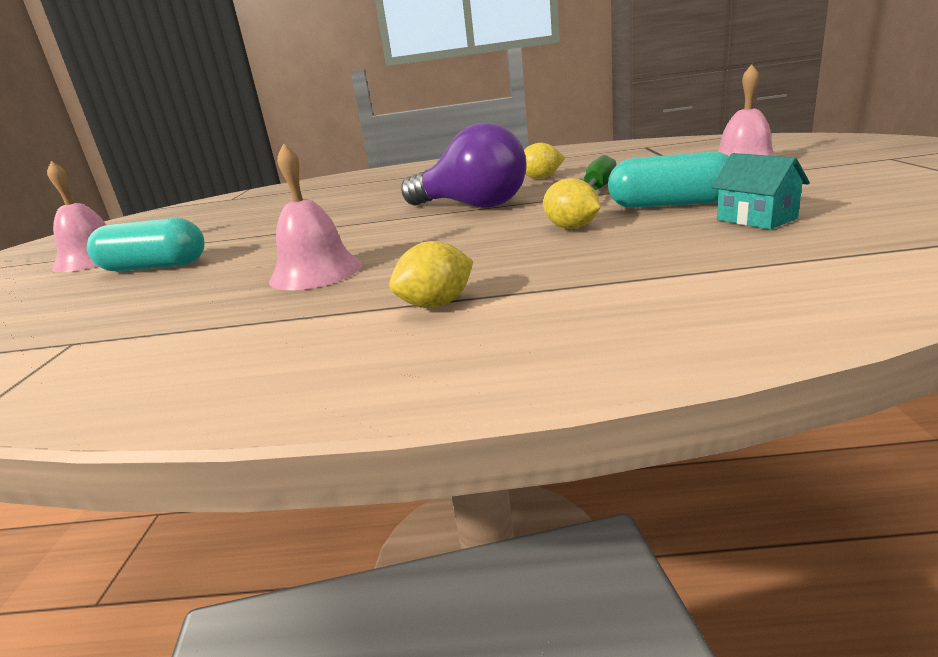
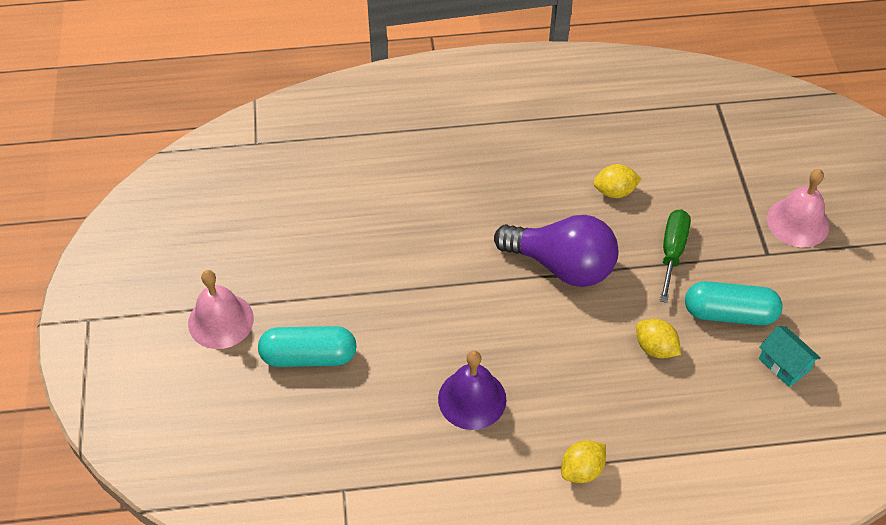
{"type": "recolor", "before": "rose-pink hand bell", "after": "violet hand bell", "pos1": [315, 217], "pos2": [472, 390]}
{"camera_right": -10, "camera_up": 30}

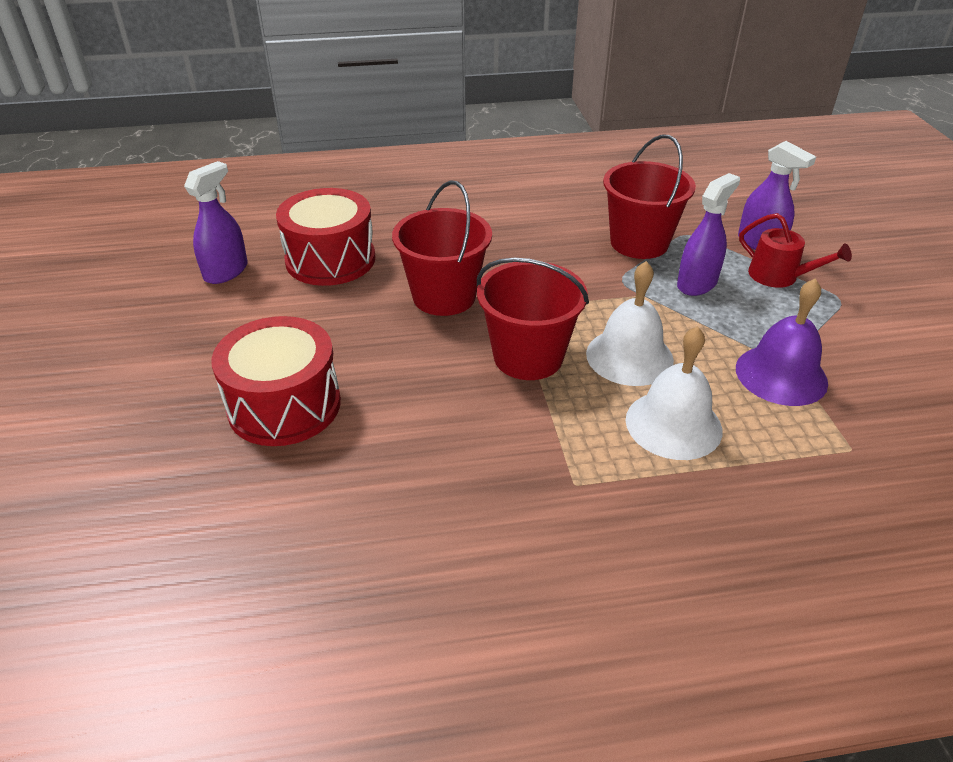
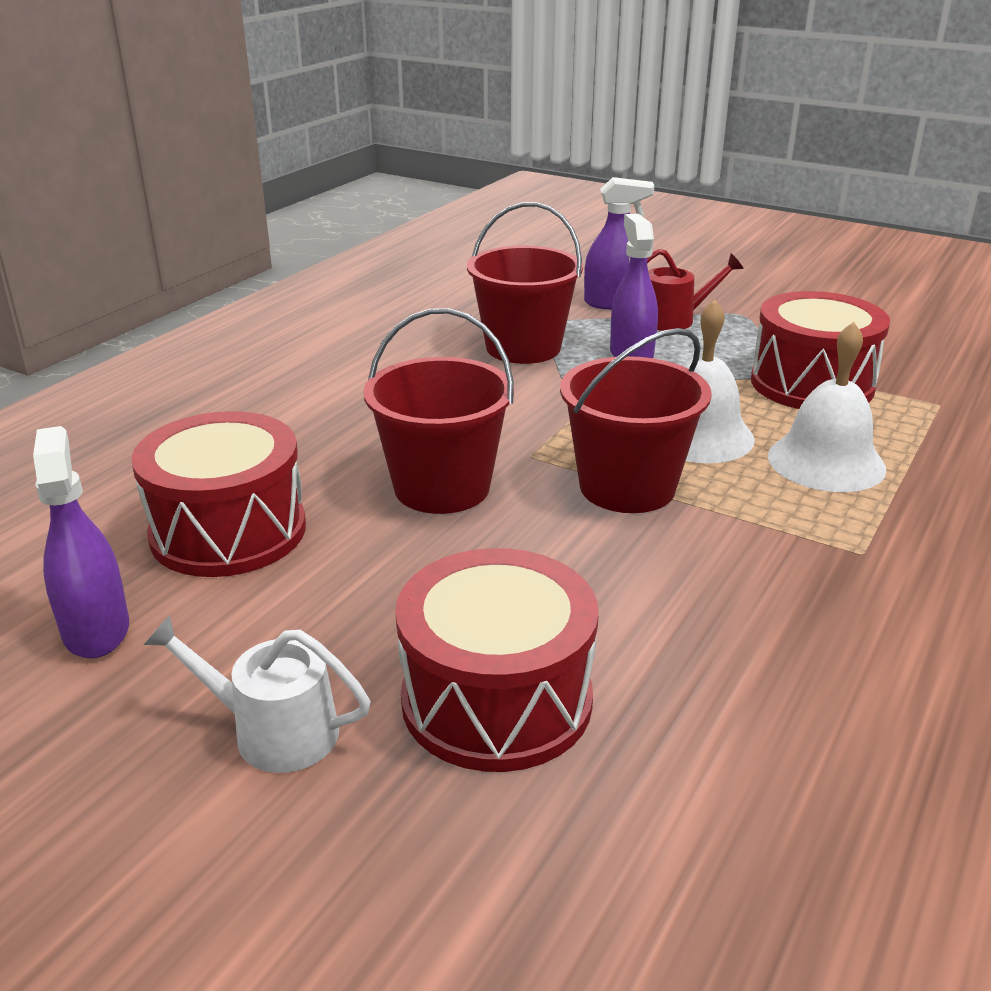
{"type": "insert", "after": "white sprinkling can", "pos2": [257, 694]}
{"type": "replace", "before": "violet hand bell", "after": "scarlet drum", "pos1": [782, 342], "pos2": [820, 350]}
{"camera_right": -50, "camera_up": -10}

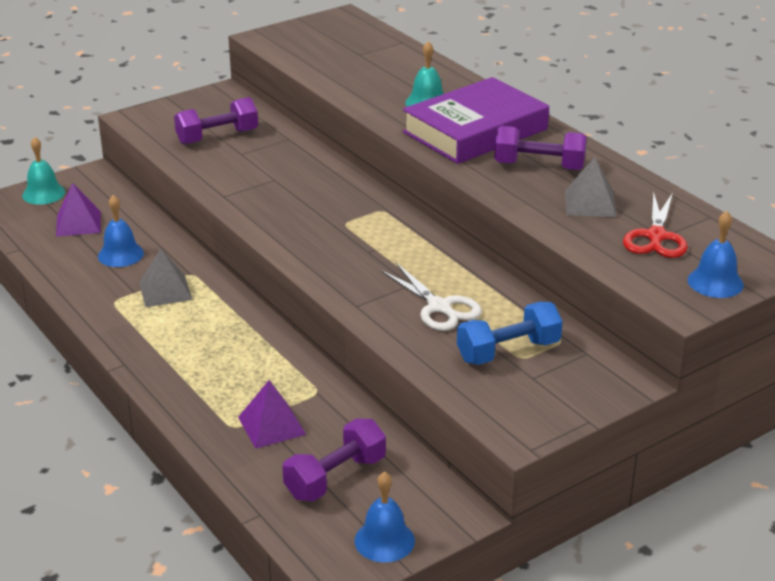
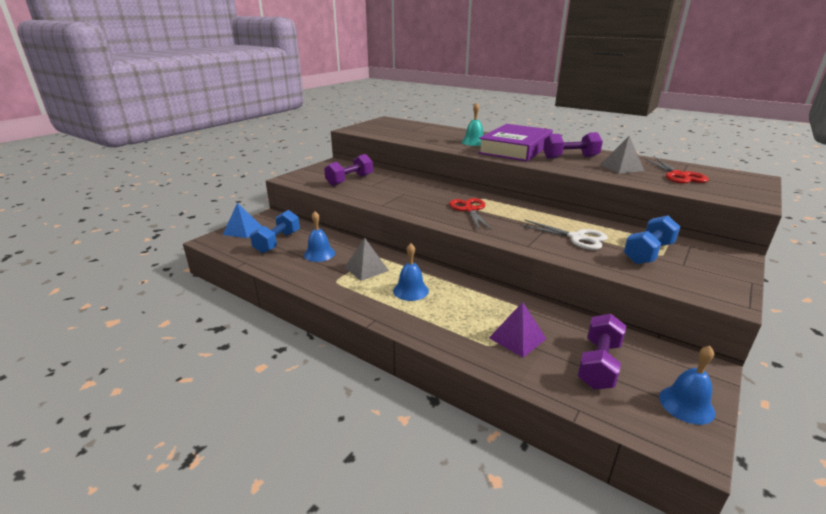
{"type": "replace", "before": "teal hand bell", "after": "blue solid pyramid", "pos1": [43, 171], "pos2": [242, 220]}
{"type": "replace", "before": "violet solid pyramid", "after": "blue free weight", "pos1": [78, 210], "pos2": [275, 231]}
{"type": "move", "before": "blue hand bell", "pos1": [716, 254], "pos2": [411, 272]}
{"type": "insert", "after": "scarlet shears", "pos2": [470, 214]}
{"camera_right": -20, "camera_up": -5}

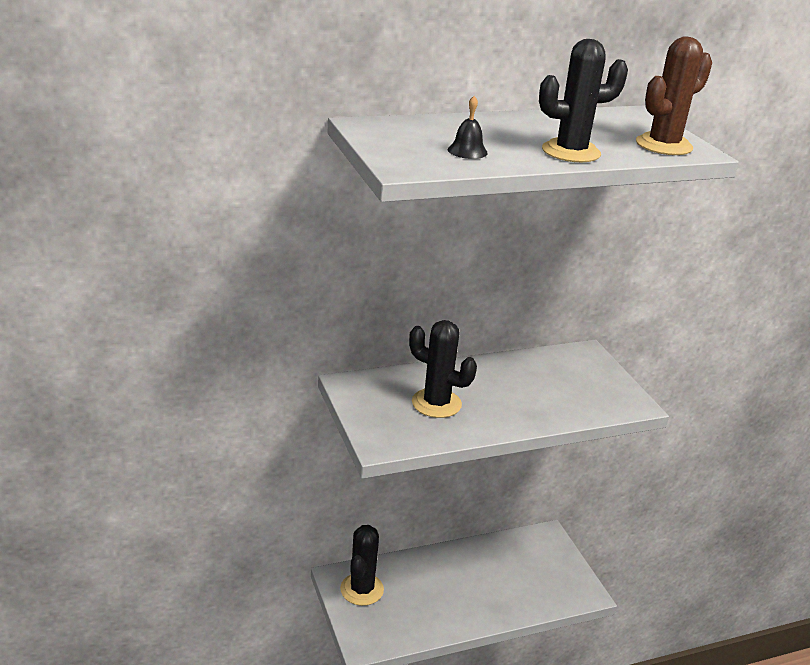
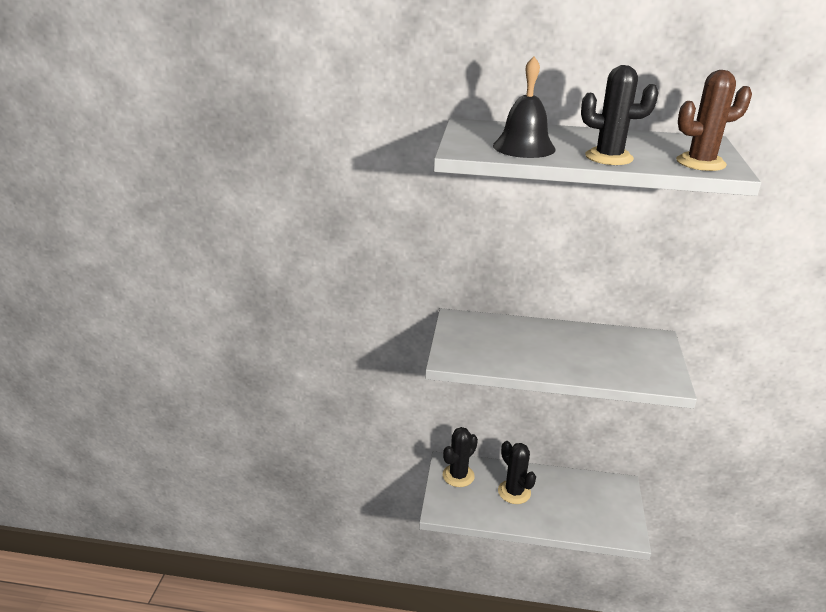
{"type": "resize", "before": "black hand bell", "pos1": [468, 127], "pos2": [524, 107], "scale": 2.03}
{"type": "move", "before": "black prickly plant", "pos1": [443, 369], "pos2": [517, 472]}
{"camera_right": 30, "camera_up": 0}

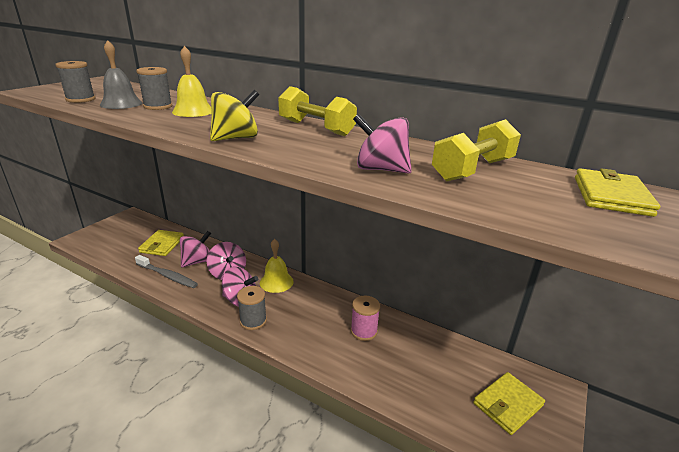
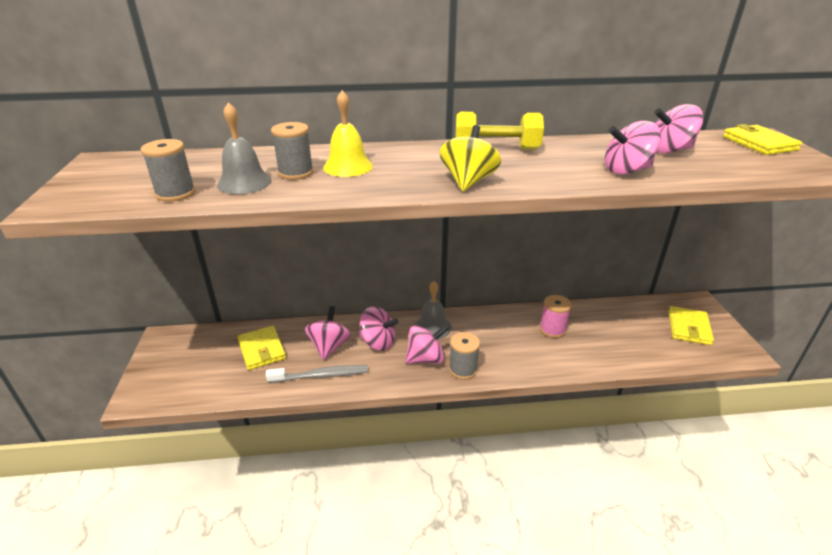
{"type": "recolor", "before": "yellow hand bell", "after": "gray hand bell", "pos1": [277, 266], "pos2": [433, 310]}
{"type": "replace", "before": "yellow free weight", "after": "rose-pink toy top", "pos1": [476, 150], "pos2": [678, 129]}
{"camera_right": -35, "camera_up": 5}

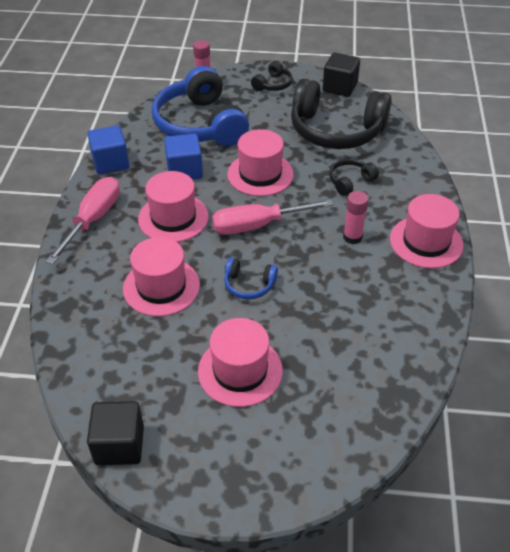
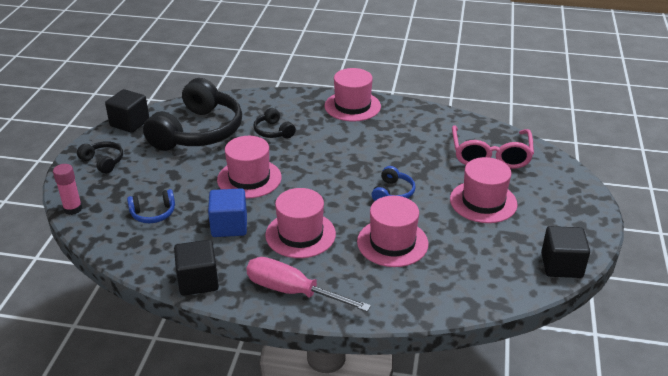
{"type": "resize", "before": "blue headset", "pos1": [200, 106], "pos2": [151, 206], "scale": 0.44}
{"type": "recolor", "before": "blue solid cube", "after": "black solid cube", "pos1": [108, 150], "pos2": [196, 268]}
{"type": "insert", "after": "rose-pink eyeglasses", "pos2": [493, 147]}
{"type": "delete", "before": "rose-pink screwdriver", "pos1": [273, 217]}
{"type": "delete", "before": "rose-pink stick of glue", "pos1": [356, 217]}
{"camera_right": -85, "camera_up": -10}

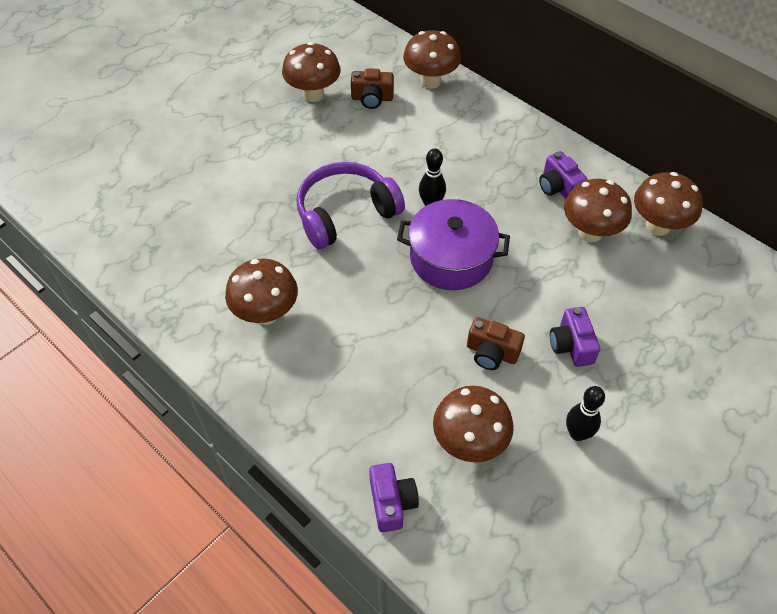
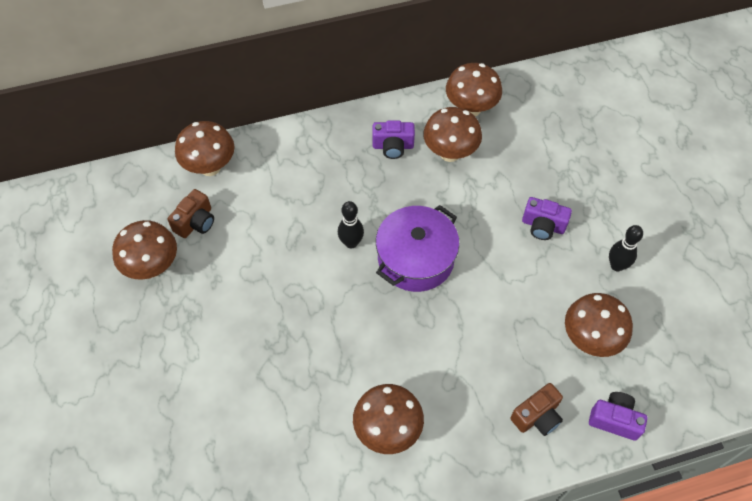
{"type": "move", "before": "russet camera", "pos1": [496, 343], "pos2": [536, 409]}
{"type": "delete", "before": "violet headset", "pos1": [350, 205]}
{"camera_right": -60, "camera_up": 5}

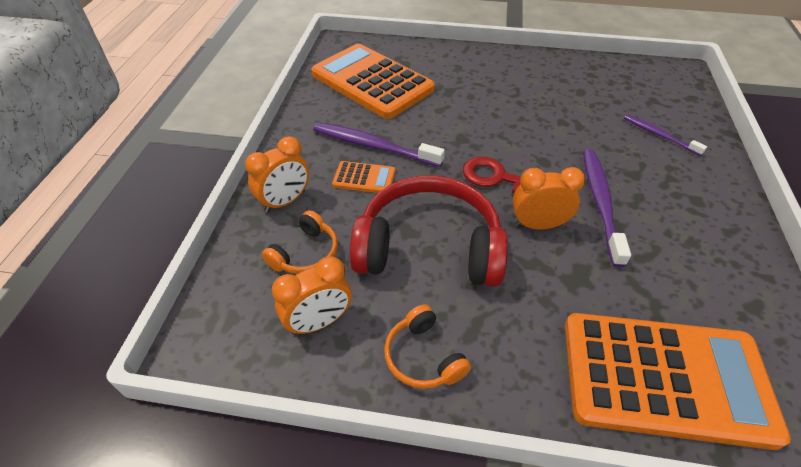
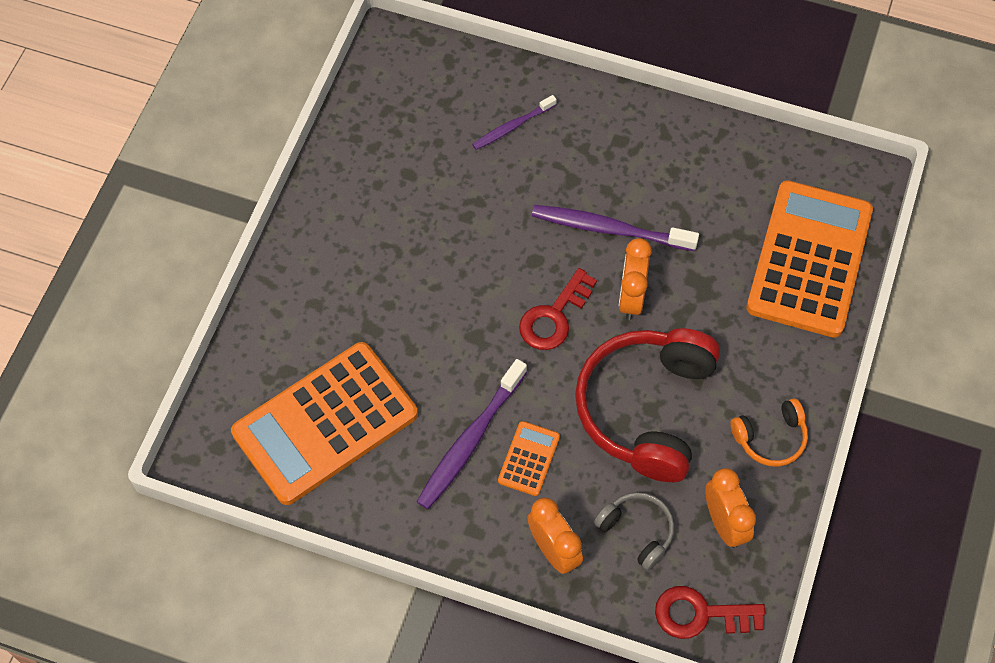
{"type": "recolor", "before": "bright orange headset", "after": "gray headset", "pos1": [300, 242], "pos2": [634, 531]}
{"type": "insert", "after": "scarlet latchkey", "pos2": [710, 612]}
{"camera_right": -80, "camera_up": 15}

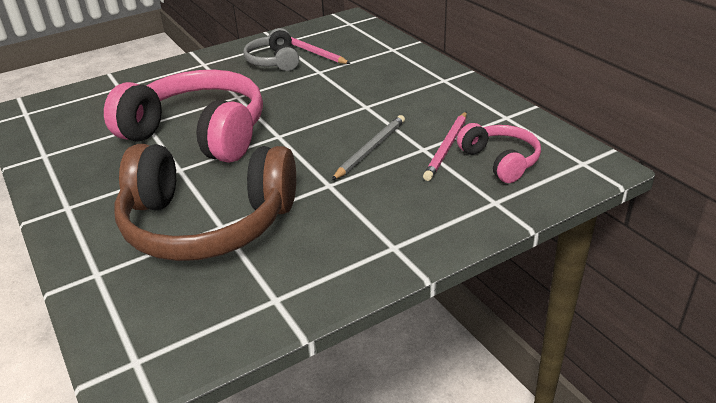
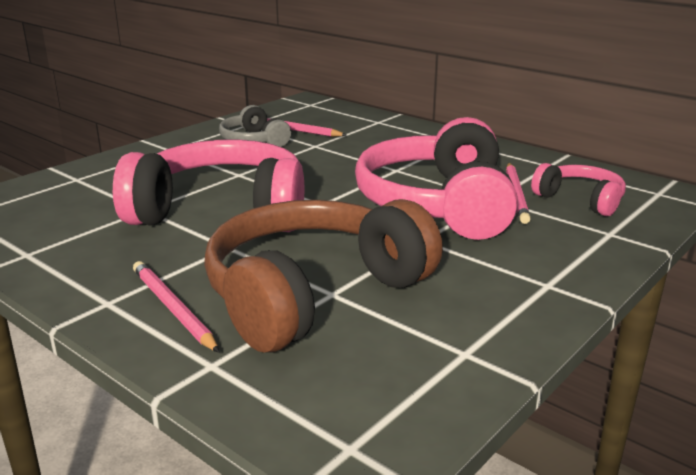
{"type": "insert", "after": "rose-pink lead pencil", "pos2": [176, 307]}
{"type": "rotate", "before": "russet headset", "pos1": [205, 202], "pos2": [323, 276], "turn": 150}
{"type": "replace", "before": "gray lead pencil", "after": "rose-pink headset", "pos1": [368, 147], "pos2": [436, 178]}
{"camera_right": -20, "camera_up": -10}

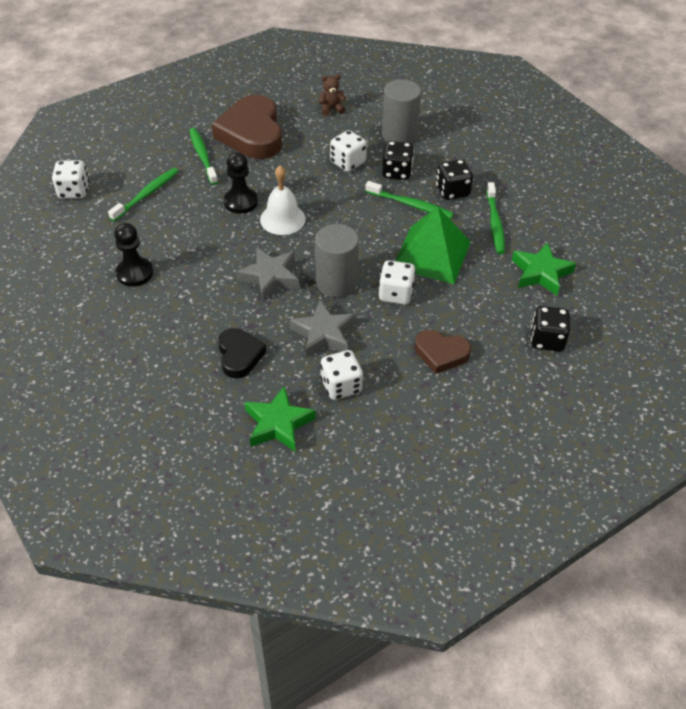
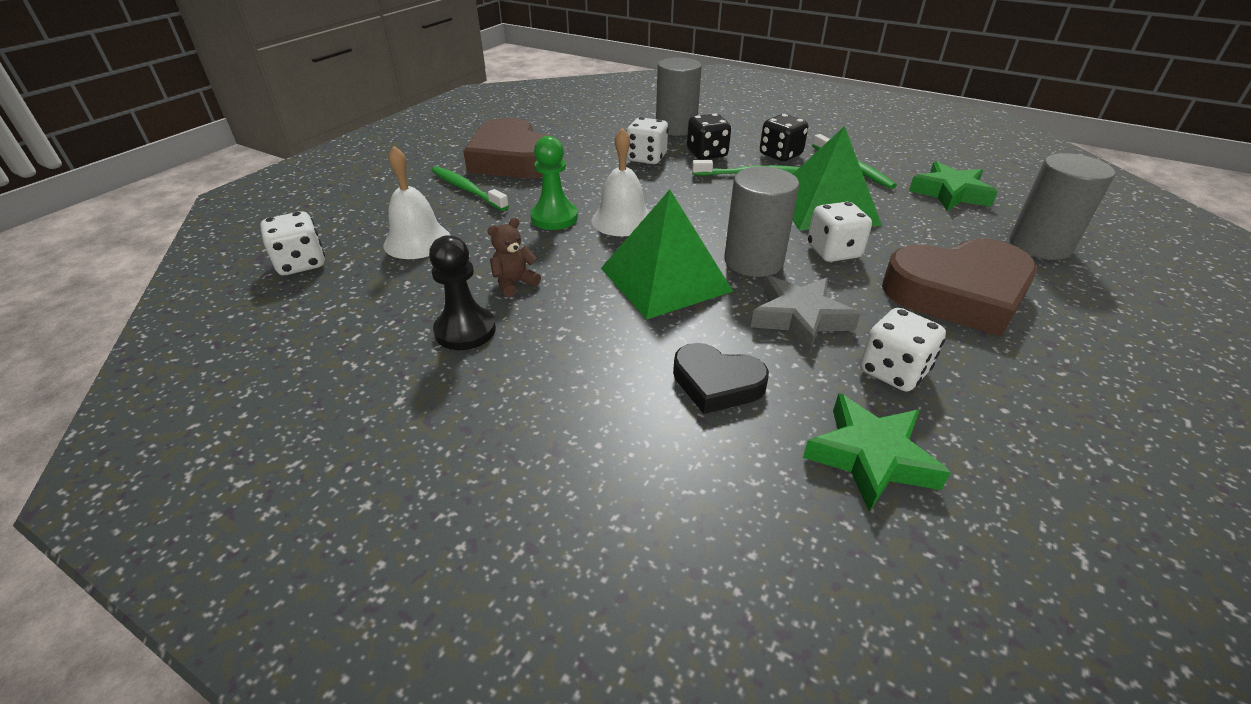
{"type": "replace", "before": "leaf-green tooth brush", "after": "white hand bell", "pos1": [143, 194], "pos2": [417, 202]}
{"type": "move", "before": "russet stuffed bear", "pos1": [332, 95], "pos2": [514, 257]}
{"type": "recolor", "before": "black chess pawn", "after": "leaf-green chess pawn", "pos1": [241, 183], "pos2": [554, 183]}
{"type": "replace", "before": "gray five-pointed star", "after": "leaf-green solid pyramid", "pos1": [267, 274], "pos2": [667, 254]}
{"type": "rotate", "before": "black love heart", "pos1": [242, 353], "pos2": [721, 378], "turn": 150}
{"type": "resize", "before": "russet love heart", "pos1": [443, 352], "pos2": [959, 288], "scale": 1.81}
{"type": "replace", "before": "black die", "after": "gray cylinder", "pos1": [550, 328], "pos2": [1062, 206]}
{"camera_right": -25, "camera_up": -10}

